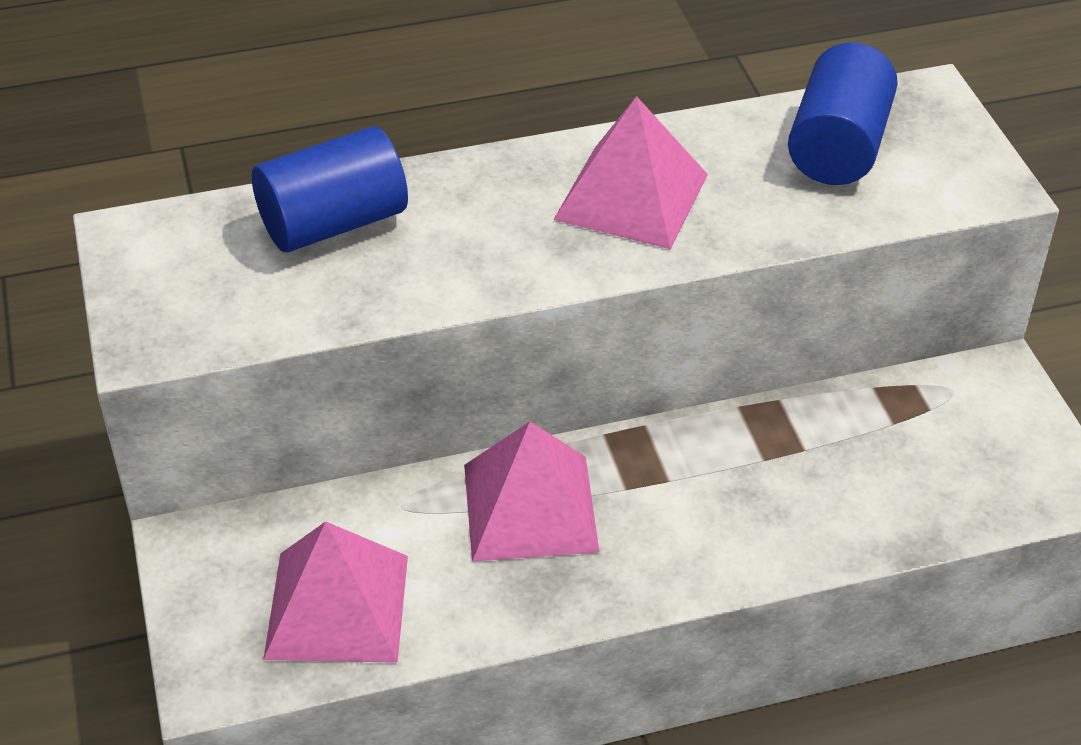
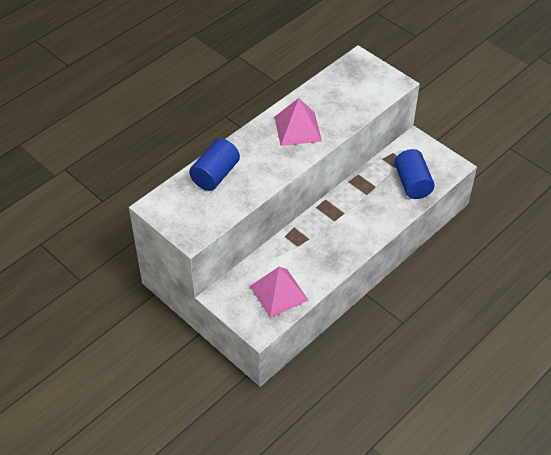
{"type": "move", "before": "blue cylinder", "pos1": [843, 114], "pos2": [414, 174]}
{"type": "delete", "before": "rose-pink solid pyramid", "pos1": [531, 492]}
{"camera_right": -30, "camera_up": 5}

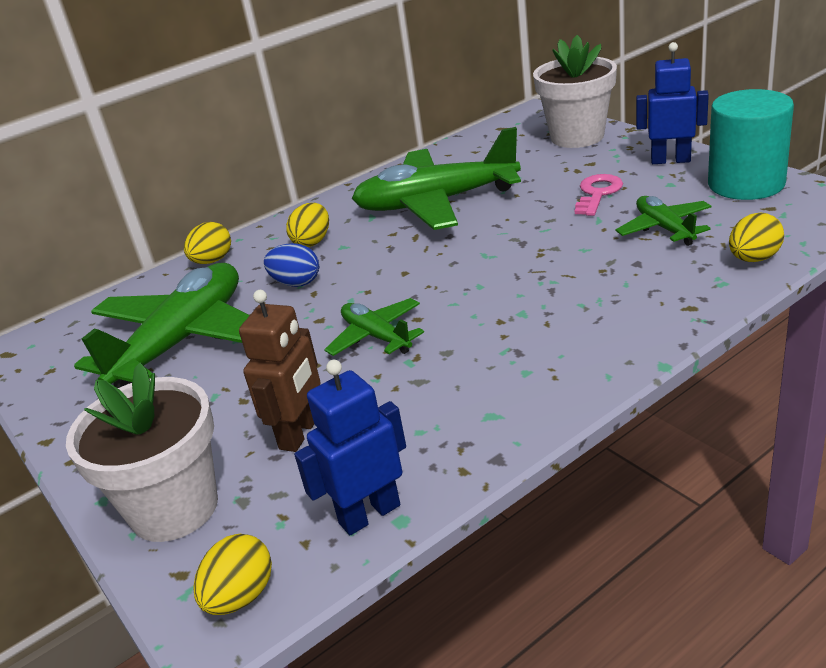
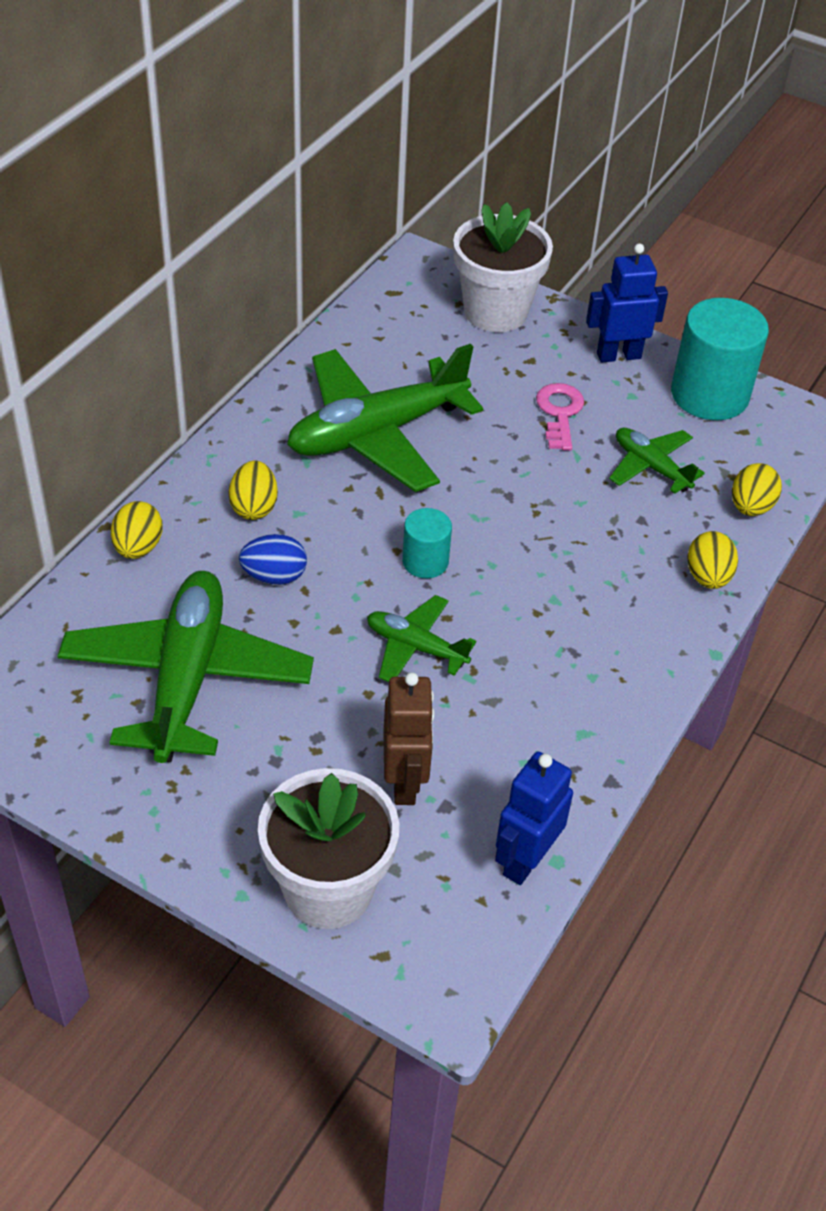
{"type": "insert", "after": "teal cylinder", "pos2": [427, 543]}
{"type": "move", "before": "yellow egg", "pos1": [233, 574], "pos2": [712, 560]}
{"camera_right": -30, "camera_up": 15}

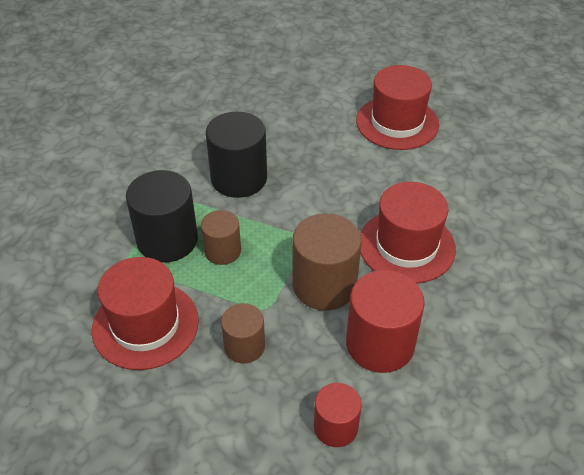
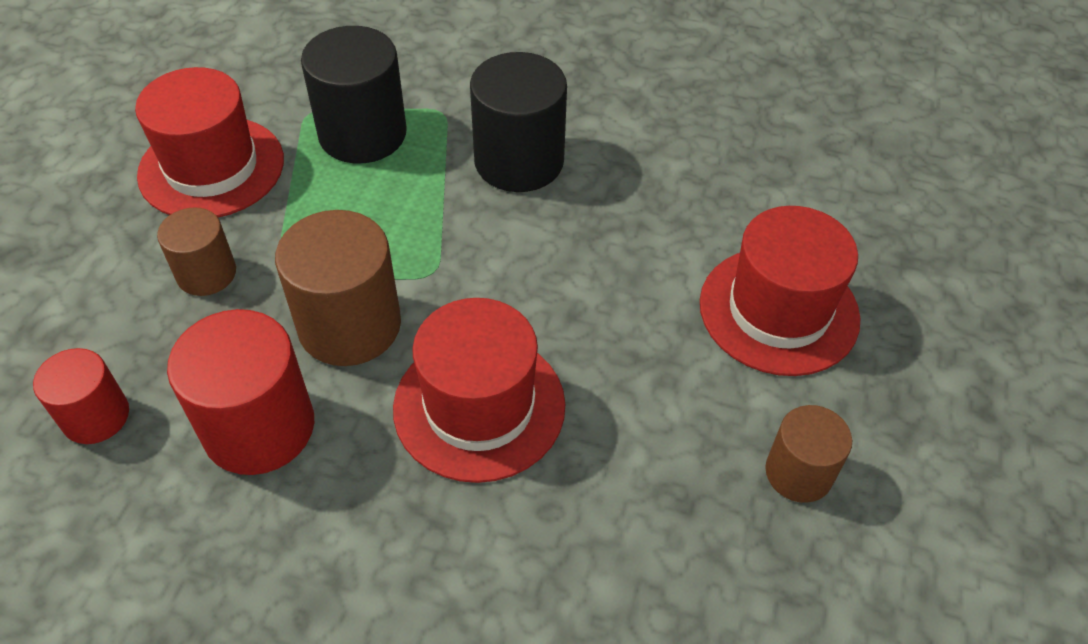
{"type": "move", "before": "russet cylinder", "pos1": [221, 237], "pos2": [808, 454]}
{"camera_right": 65, "camera_up": 5}

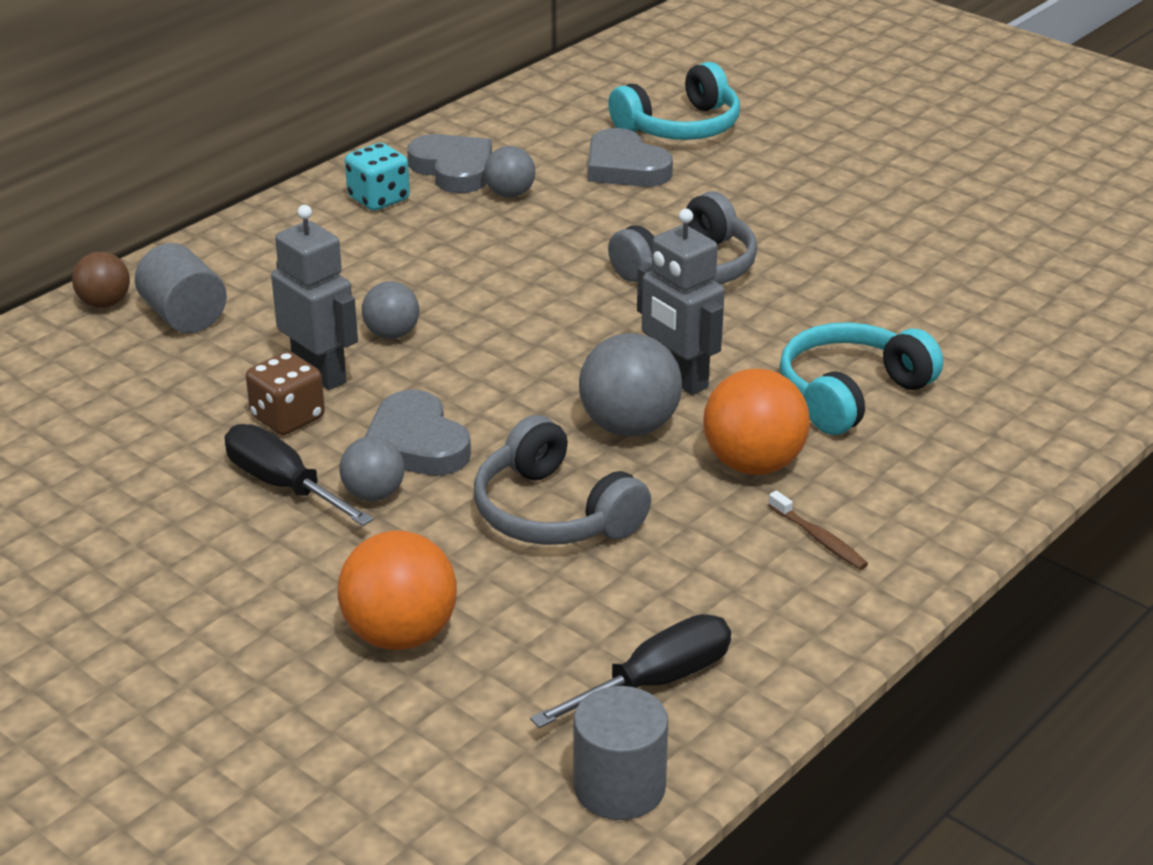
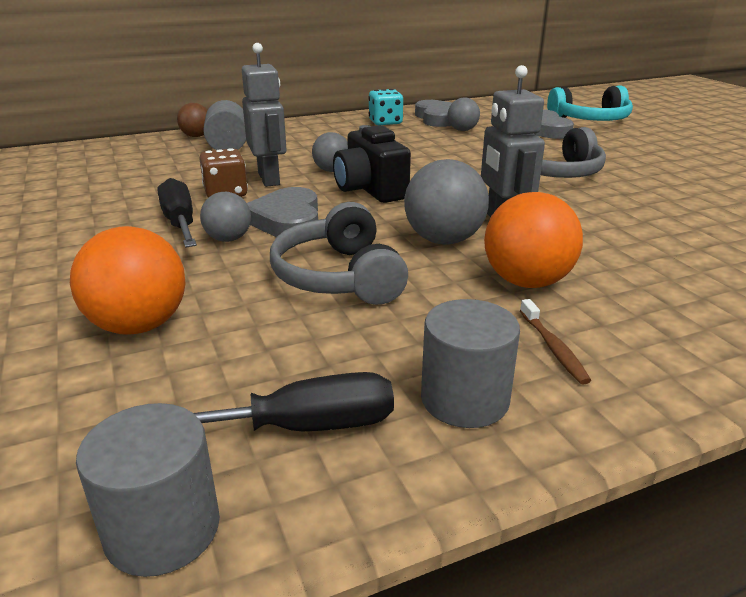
{"type": "insert", "after": "black camera", "pos2": [372, 164]}
{"type": "insert", "after": "gray cylinder", "pos2": [470, 363]}
{"type": "delete", "before": "teal headset", "pos1": [861, 378]}
{"camera_right": 25, "camera_up": -5}

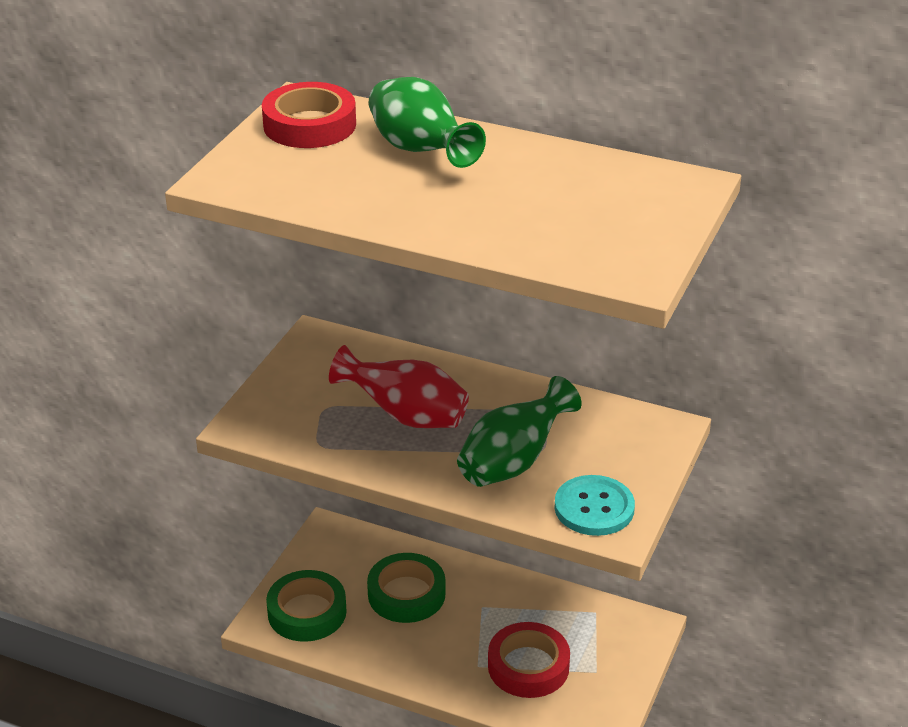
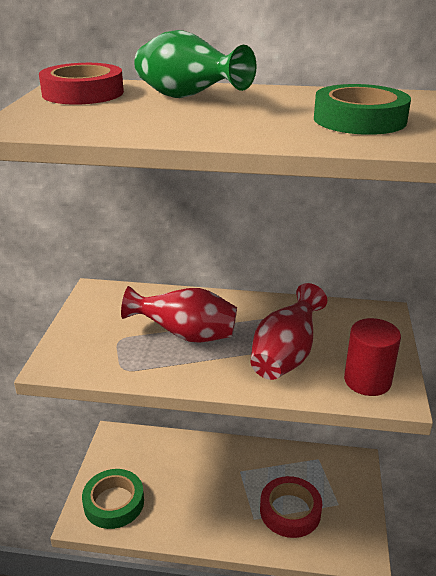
{"type": "recolor", "before": "leaf-green tall vase", "after": "scarlet tall vase", "pos1": [519, 431], "pos2": [289, 331]}
{"type": "move", "before": "leaf-green tape", "pos1": [406, 588], "pos2": [362, 109]}
{"type": "replace", "before": "teal sewing button", "after": "scarlet cylinder", "pos1": [594, 505], "pos2": [372, 357]}
{"camera_right": -15, "camera_up": -5}

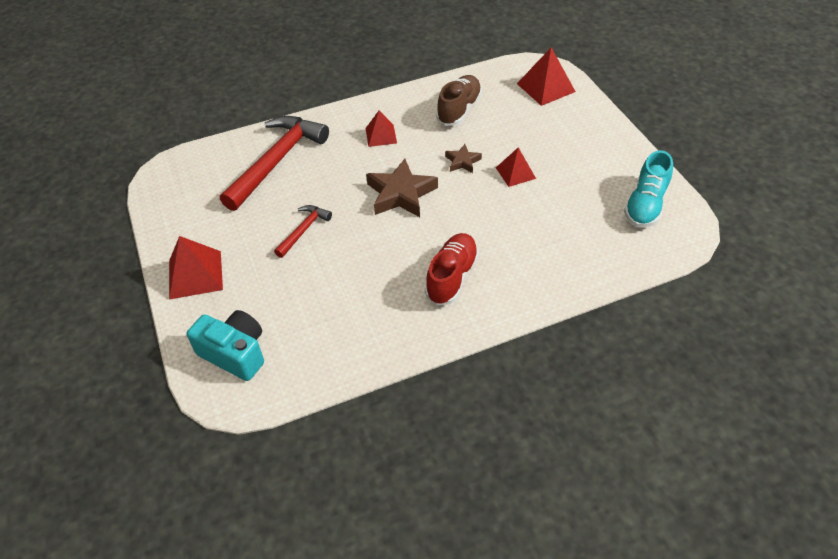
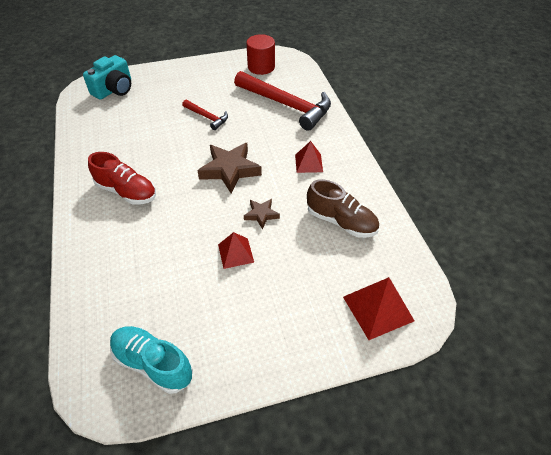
{"type": "insert", "after": "scarlet cylinder", "pos2": [260, 54]}
{"type": "delete", "before": "scarlet solid pyramid", "pos1": [196, 268]}
{"camera_right": 95, "camera_up": 0}

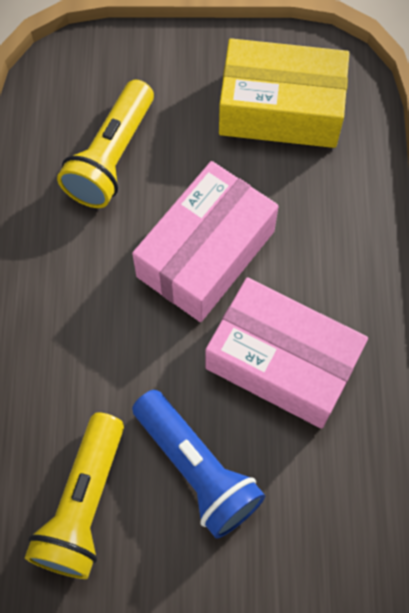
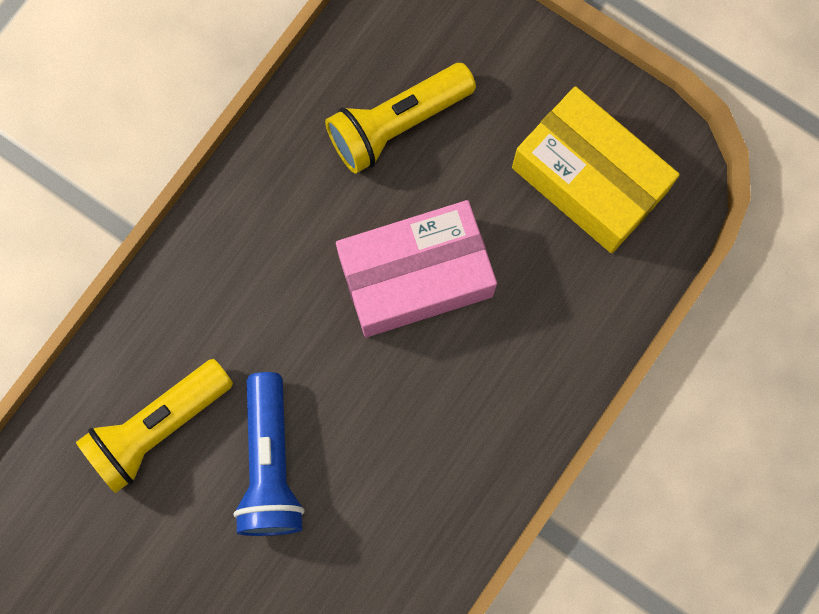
{"type": "delete", "before": "rose-pink parcel", "pos1": [286, 353]}
{"camera_right": 35, "camera_up": 10}

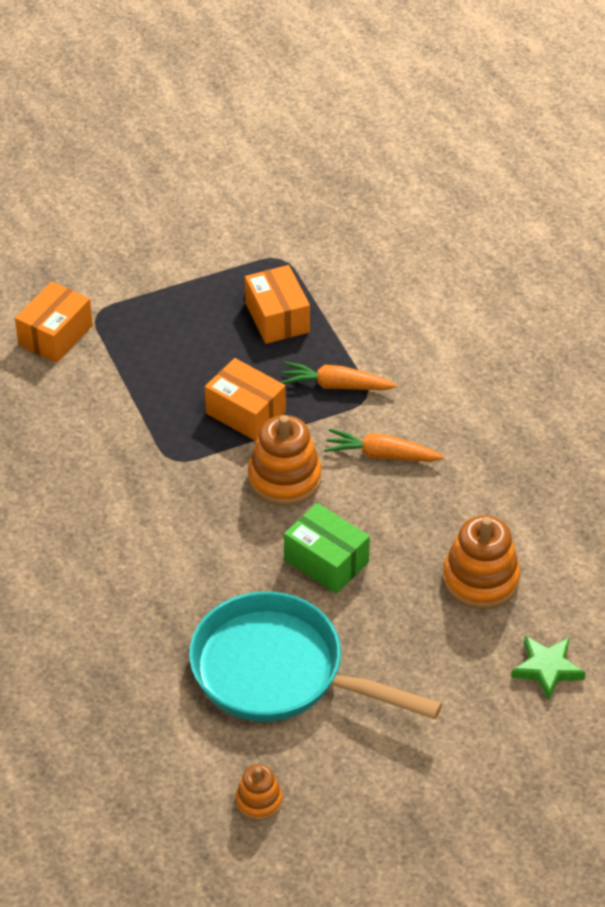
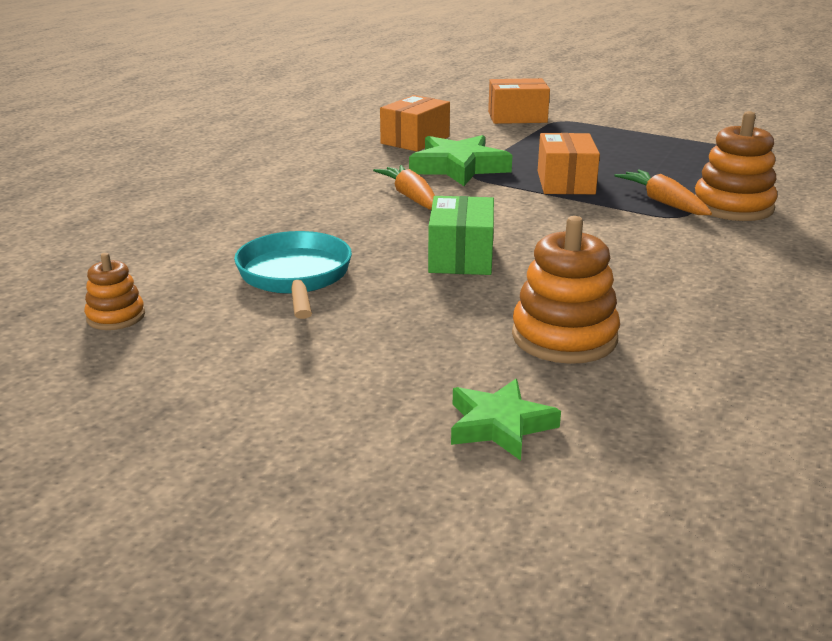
{"type": "resize", "before": "teal pan", "pos1": [315, 657], "pos2": [293, 275], "scale": 0.66}
{"type": "move", "before": "bright orange root vegetable", "pos1": [384, 445], "pos2": [404, 187]}
{"type": "move", "before": "bright orange parcel", "pos1": [277, 304], "pos2": [415, 123]}
{"type": "insert", "after": "leaf-green five-pointed star", "pos2": [460, 160]}
{"type": "move", "before": "bright orange stacking toy", "pos1": [285, 460], "pos2": [736, 166]}
{"camera_right": 55, "camera_up": -20}

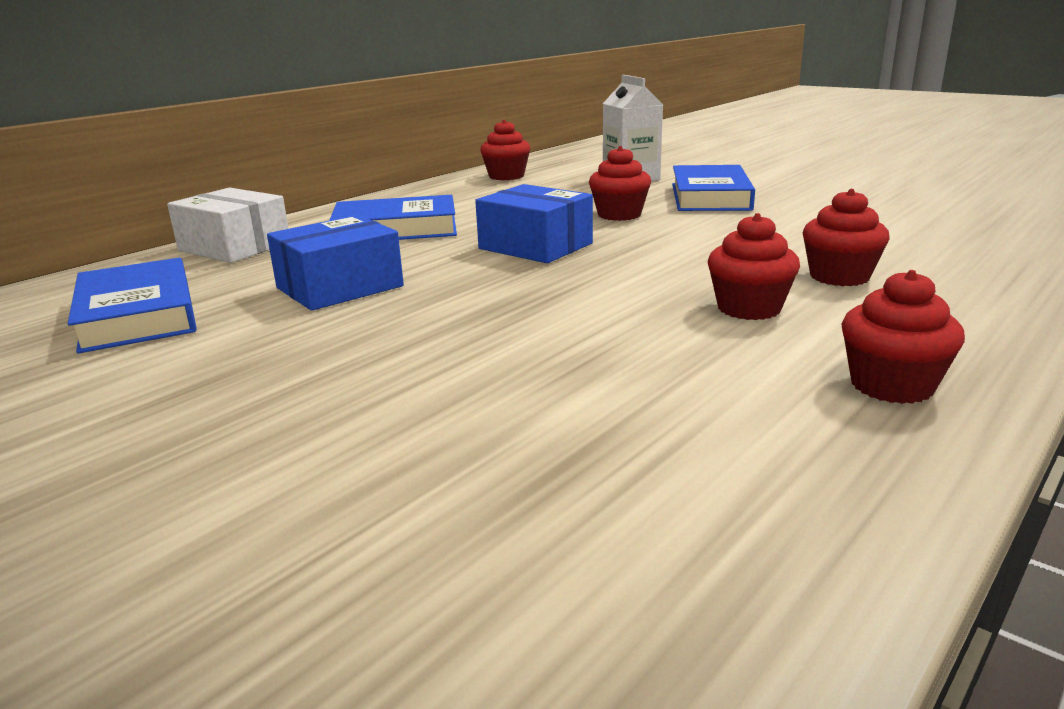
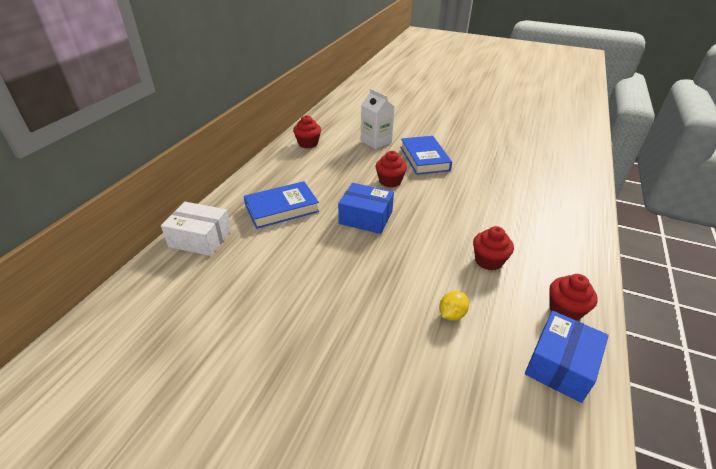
{"type": "insert", "after": "yellow toy lemon", "pos2": [454, 306]}
{"type": "move", "before": "blue parcel", "pos1": [335, 263], "pos2": [567, 357]}
{"type": "delete", "before": "blue book", "pos1": [132, 306]}
{"type": "delete", "before": "scarlet cupcake", "pos1": [846, 237]}
{"camera_right": -20, "camera_up": 15}

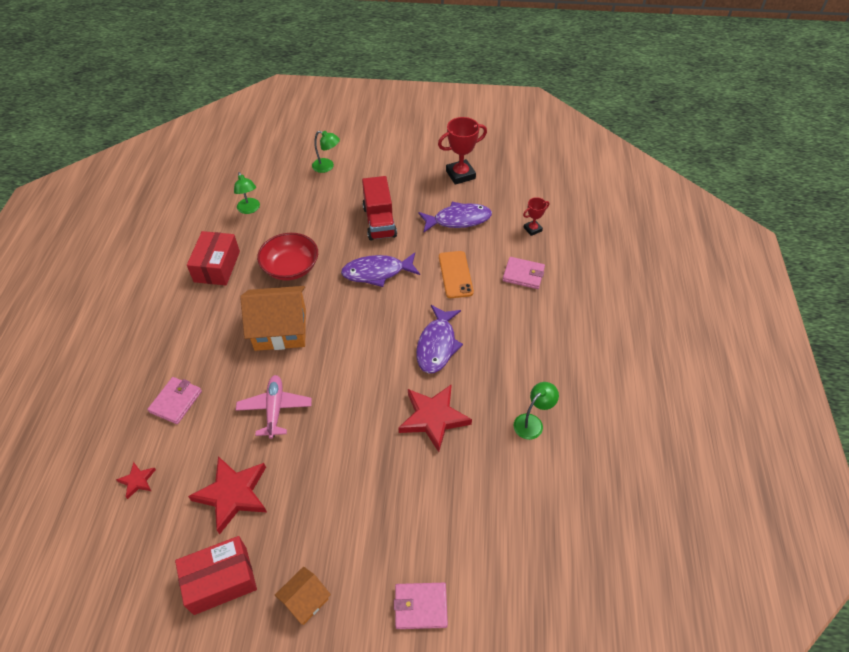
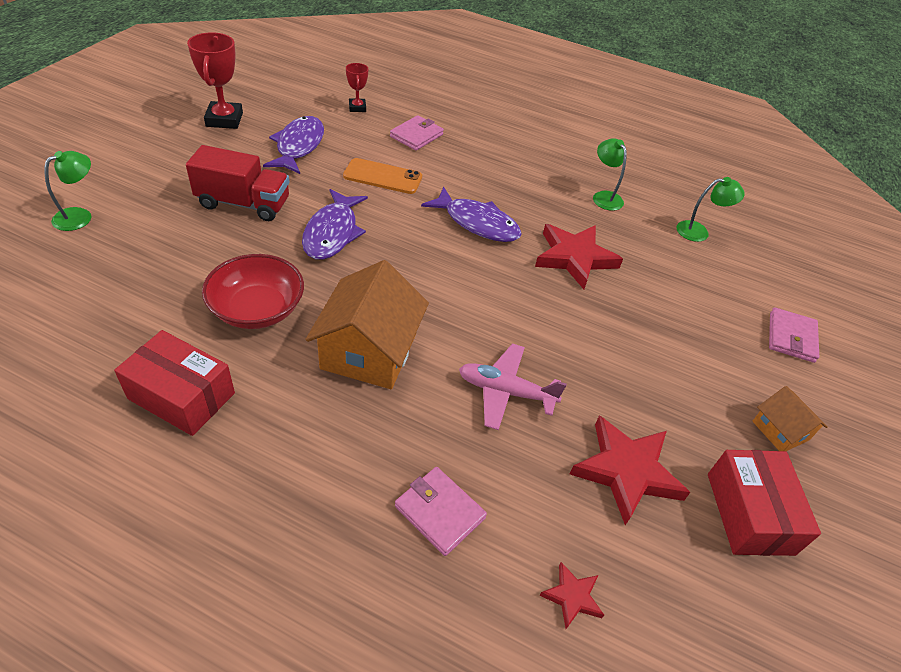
{"type": "move", "before": "leaf-green desk lamp", "pos1": [247, 193], "pos2": [710, 209]}
{"camera_right": -75, "camera_up": -5}

